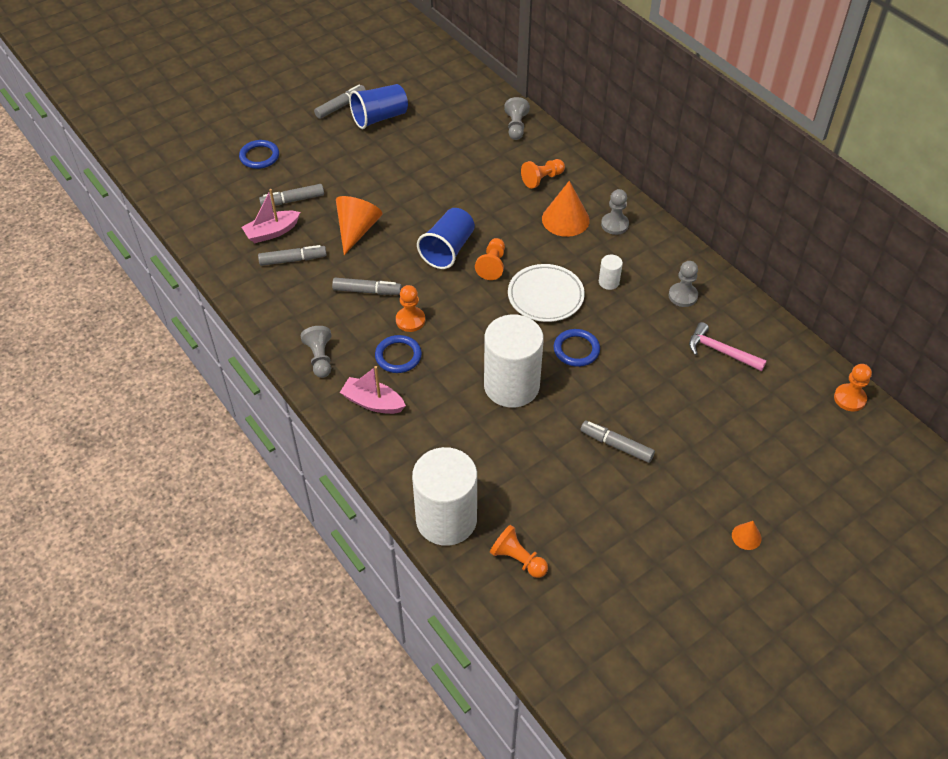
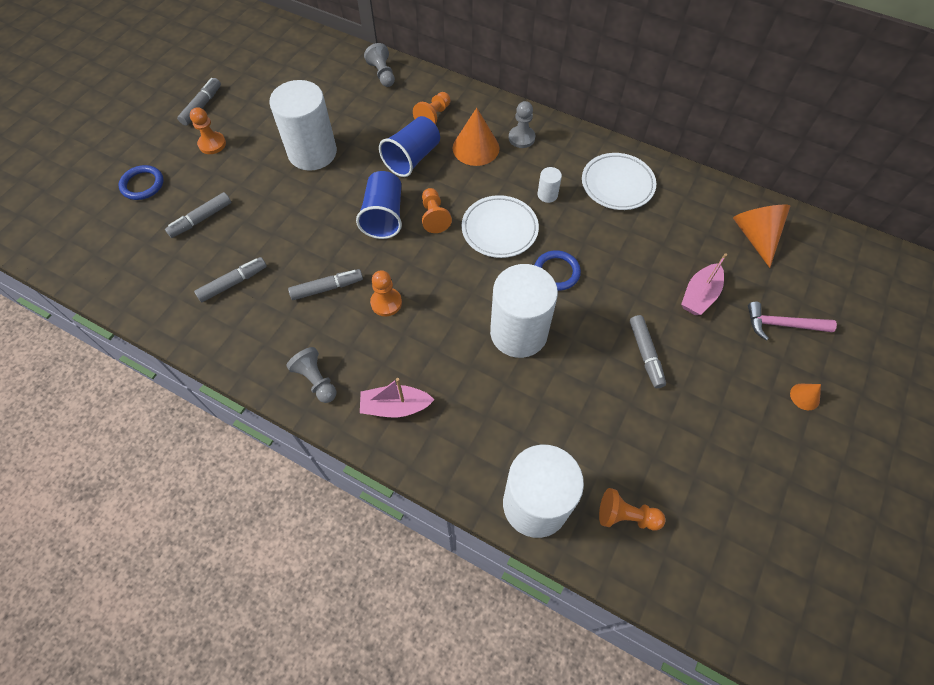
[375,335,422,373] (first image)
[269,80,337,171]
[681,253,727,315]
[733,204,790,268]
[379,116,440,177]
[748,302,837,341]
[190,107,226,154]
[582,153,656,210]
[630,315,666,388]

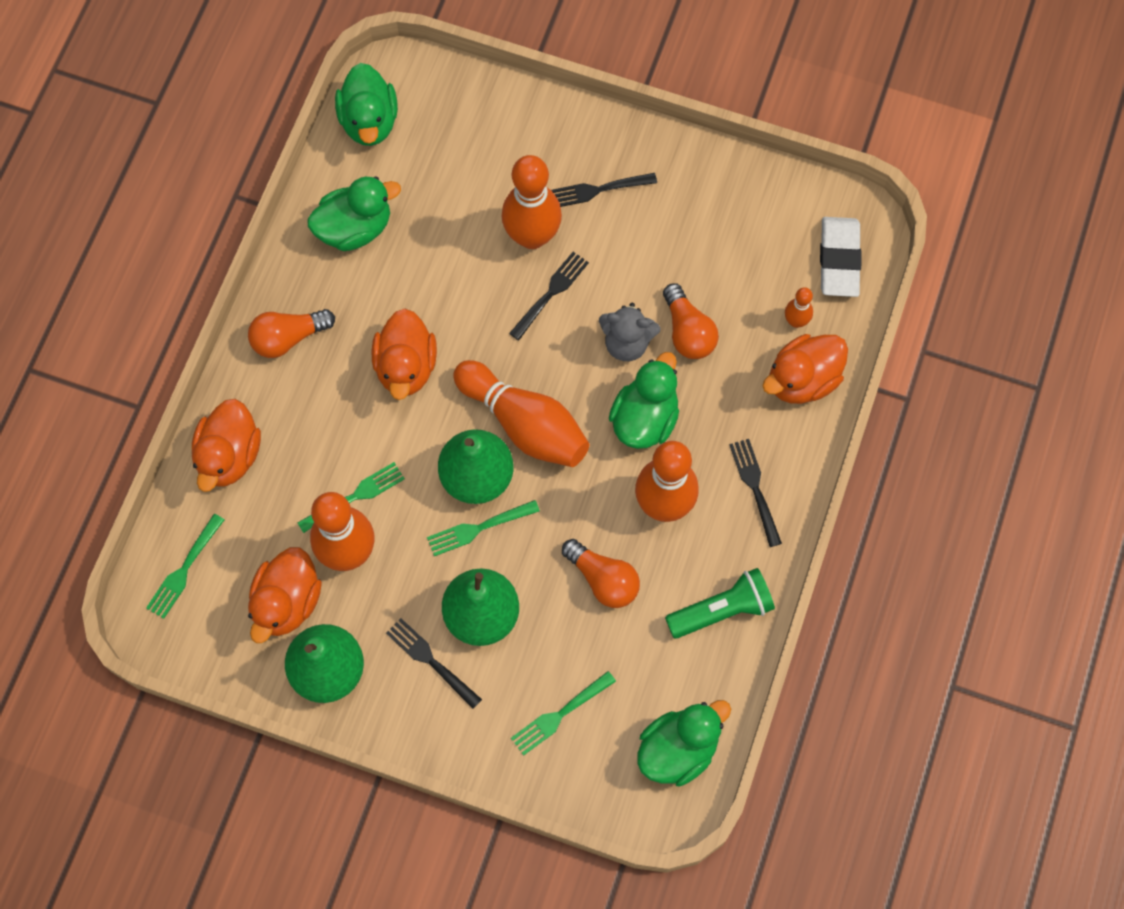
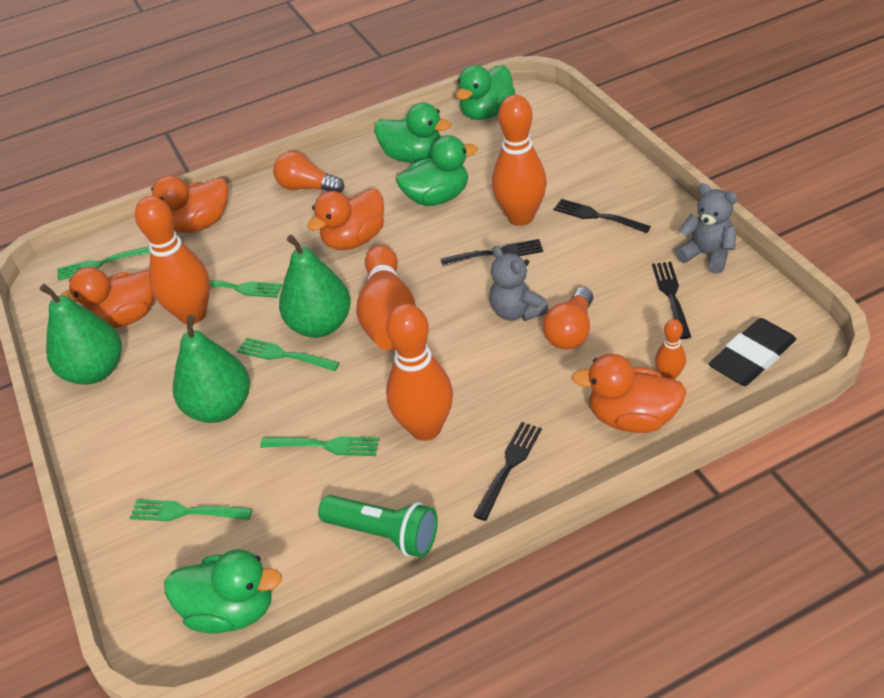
[676,184,738,274]
[652,262,691,339]
[396,135,478,206]
[260,436,379,456]
[709,318,796,386]

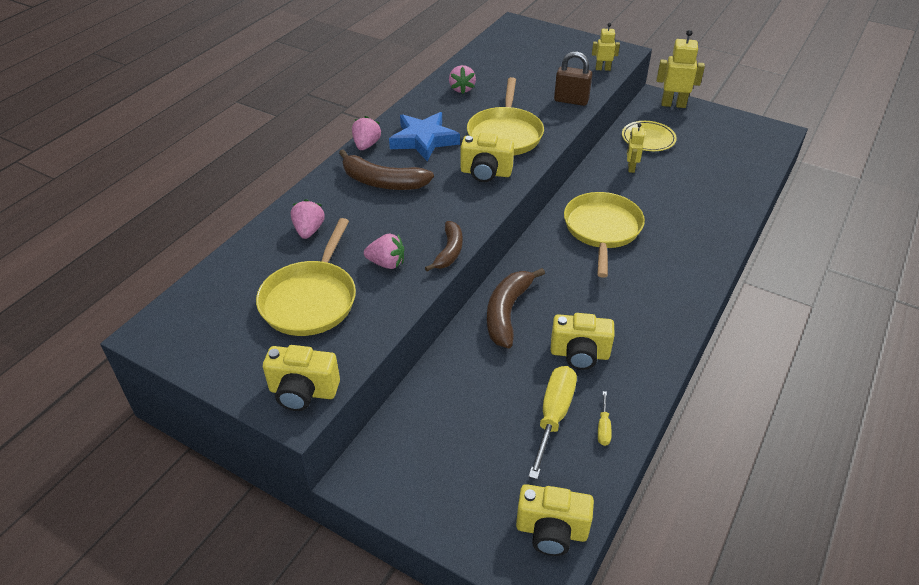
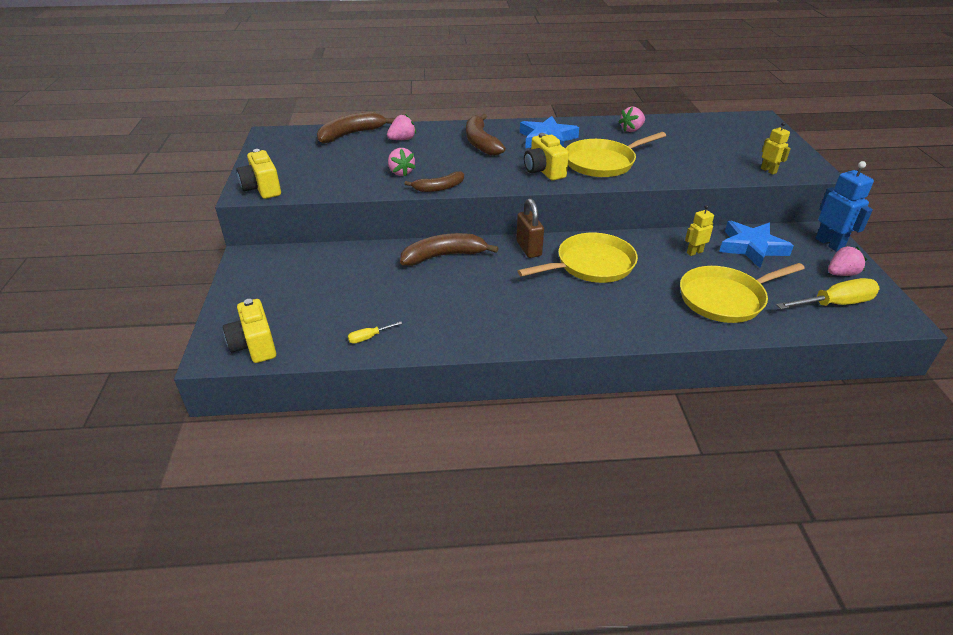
[551,313,615,370] (first image)
[317,112,395,143]
[680,263,805,323]
[828,246,867,276]
[776,278,880,309]
[516,198,544,258]
[719,221,794,268]
[816,161,874,252]

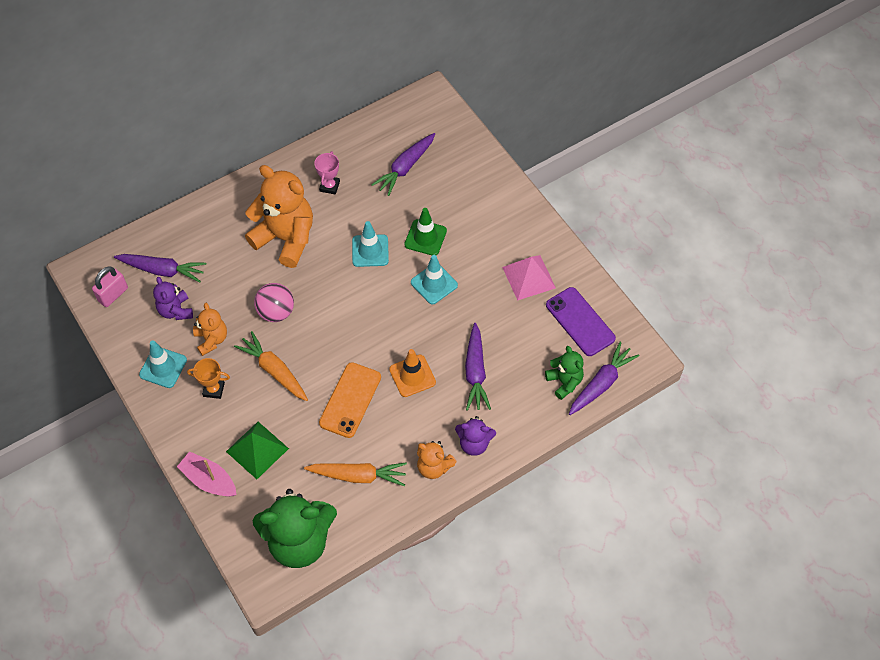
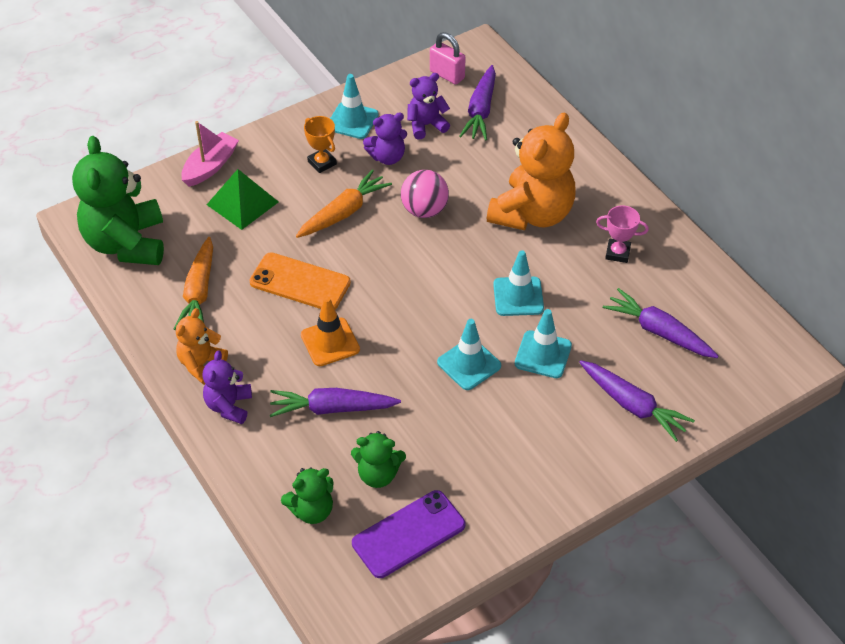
[502,255,556,301] (first image)
[351,431,406,488]
[579,360,695,442]
[363,113,407,165]
[515,309,572,378]
[304,116,337,173]

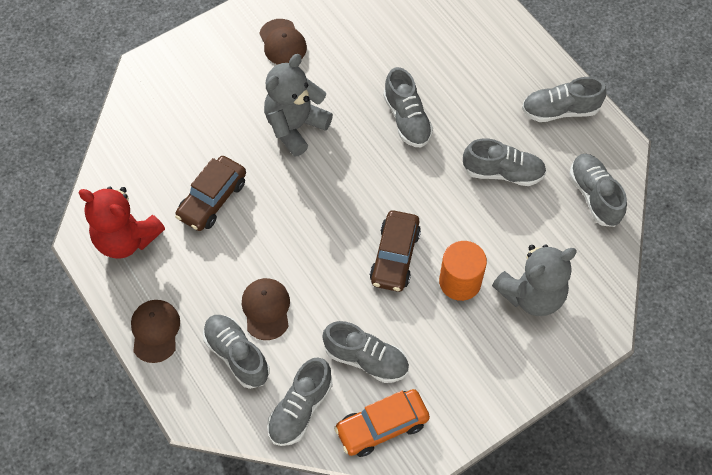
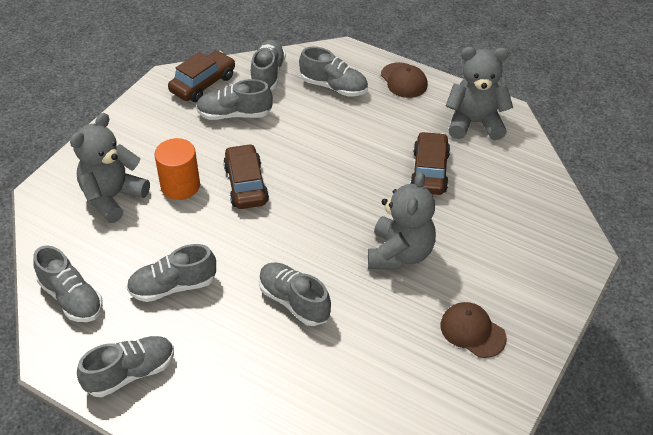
[242,278,290,340] (first image)
[446,47,513,140]
[168,51,235,102]

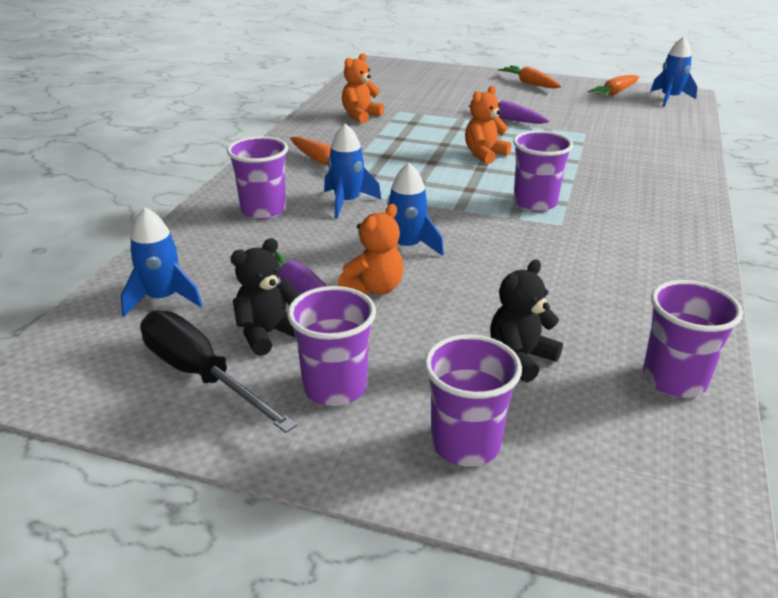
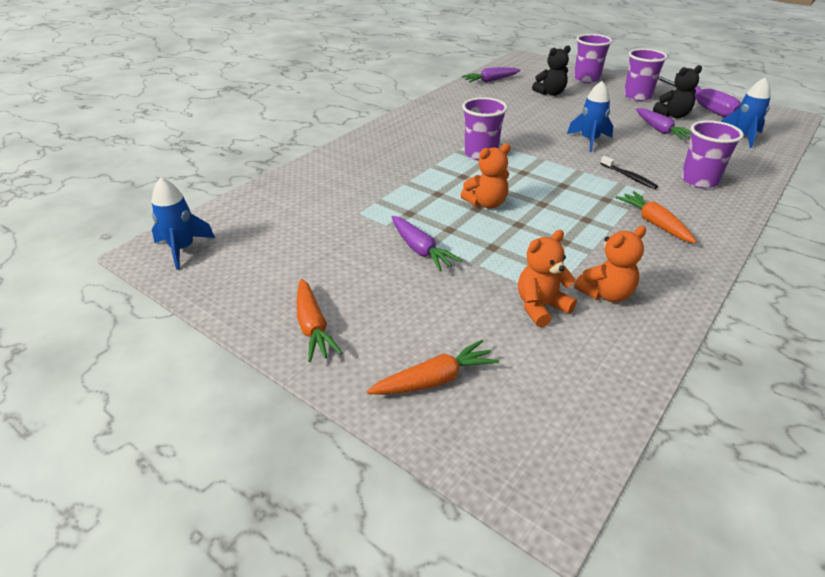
[518,230,577,327]
[367,340,499,395]
[600,156,658,189]
[462,67,521,83]
[658,76,741,117]

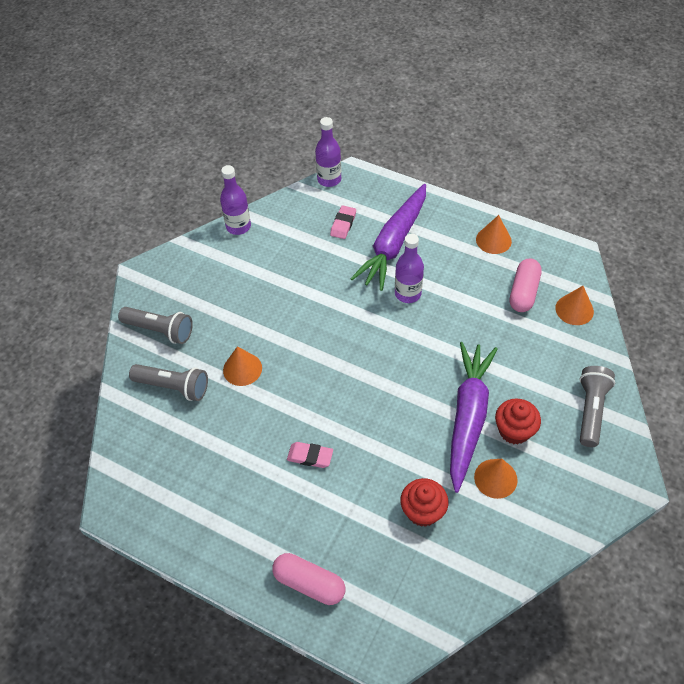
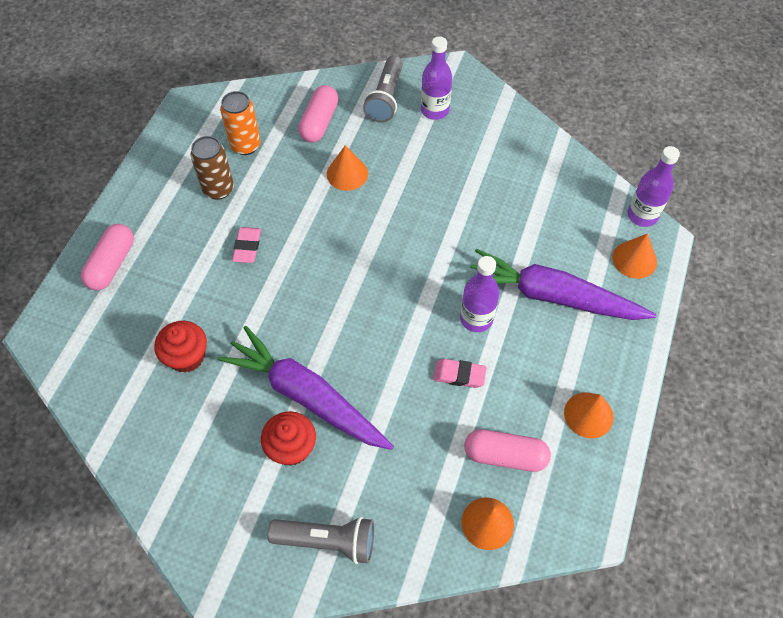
[190,136,234,200]
[220,91,261,155]
[421,36,452,120]
[433,359,487,388]
[612,233,657,279]
[298,85,338,142]
[217,326,394,450]

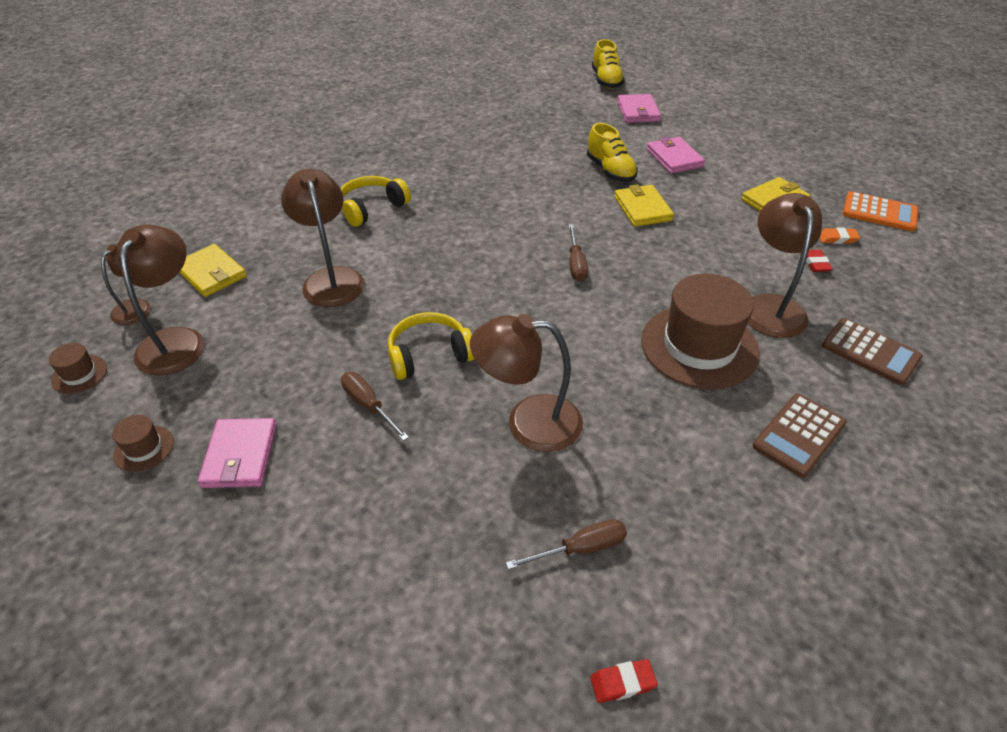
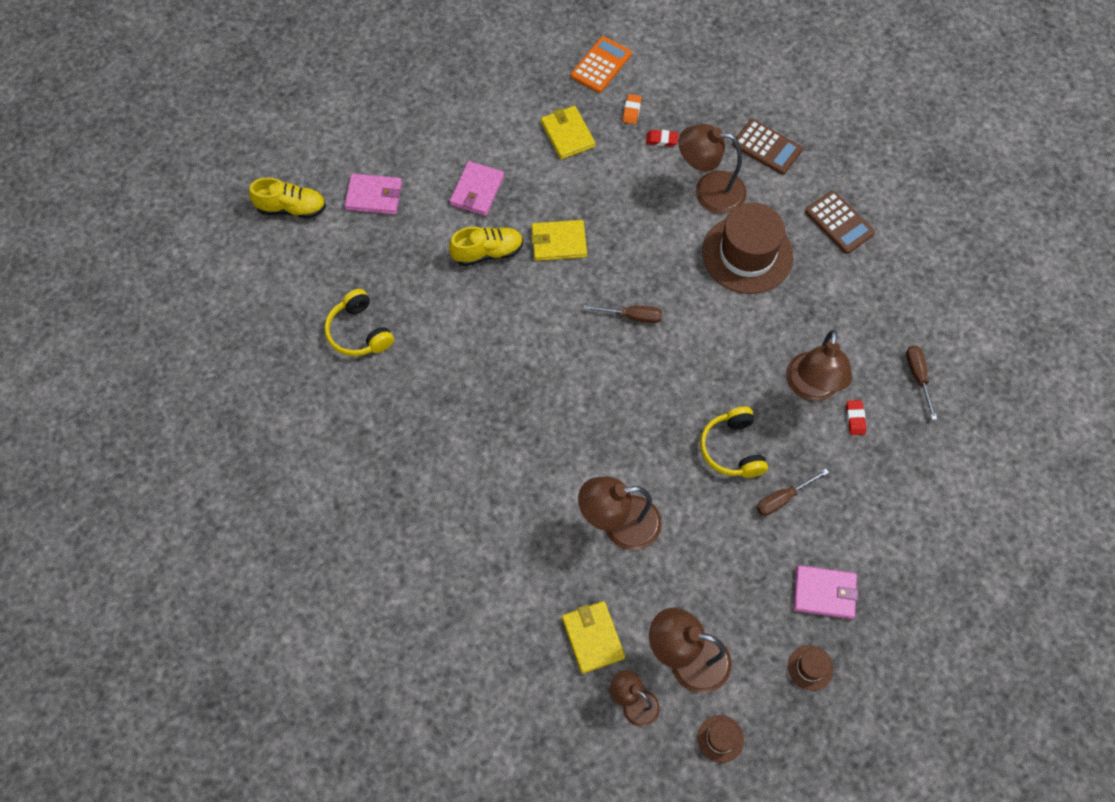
[324,289,394,356]
[846,400,866,435]
[562,601,625,674]
[450,161,504,216]
[732,119,803,175]

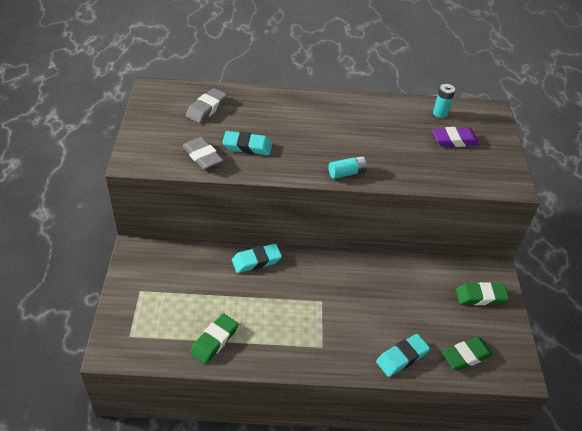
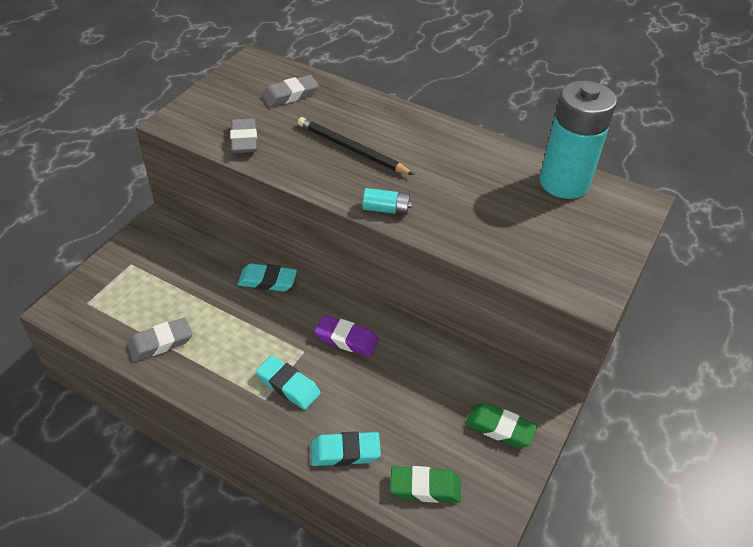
[298,117,414,175]
[256,355,321,410]
[315,315,379,357]
[127,317,192,361]
[540,81,617,199]

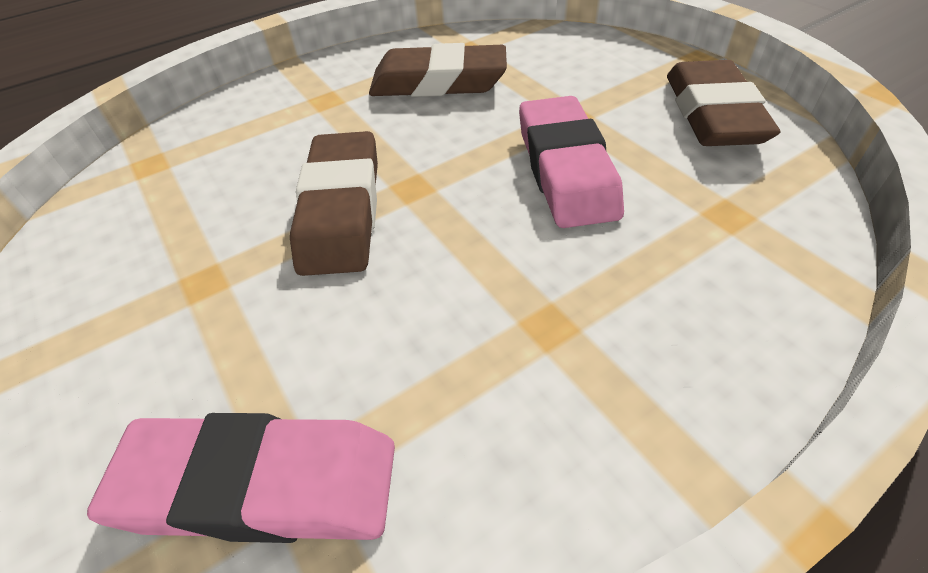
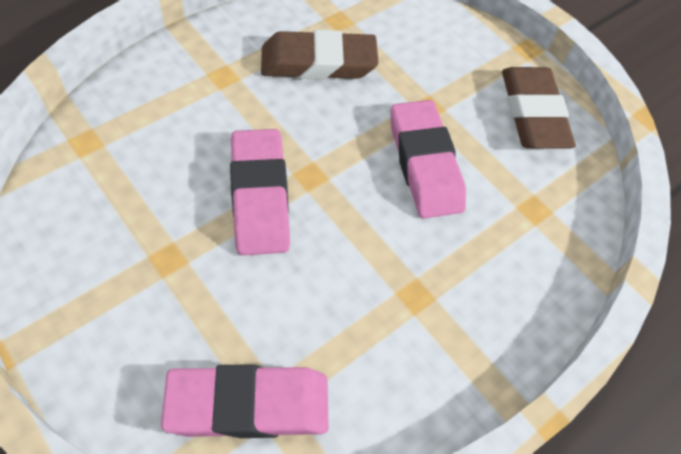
[230,129,290,255]

